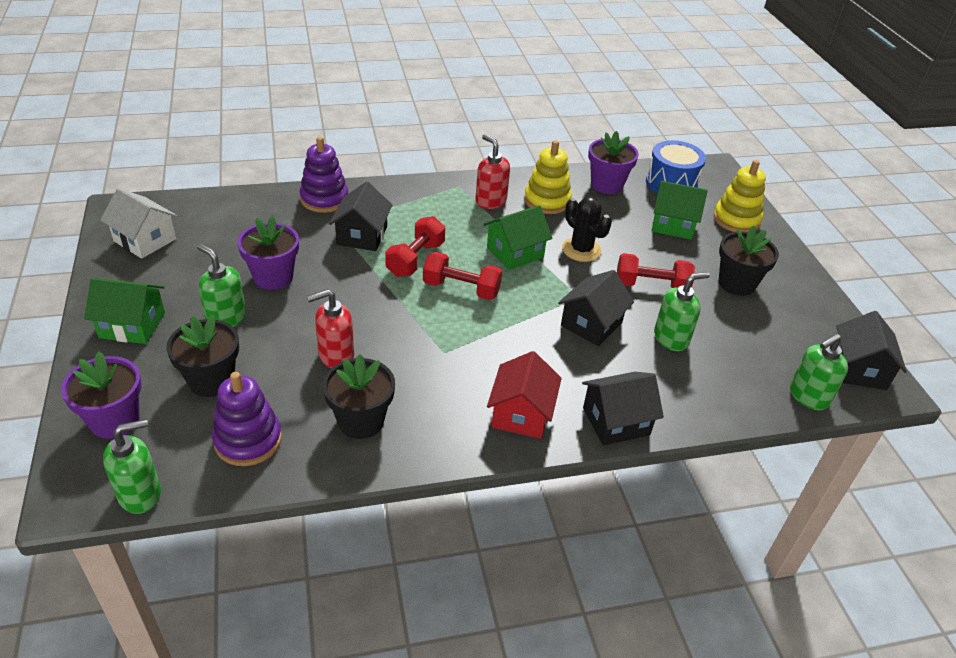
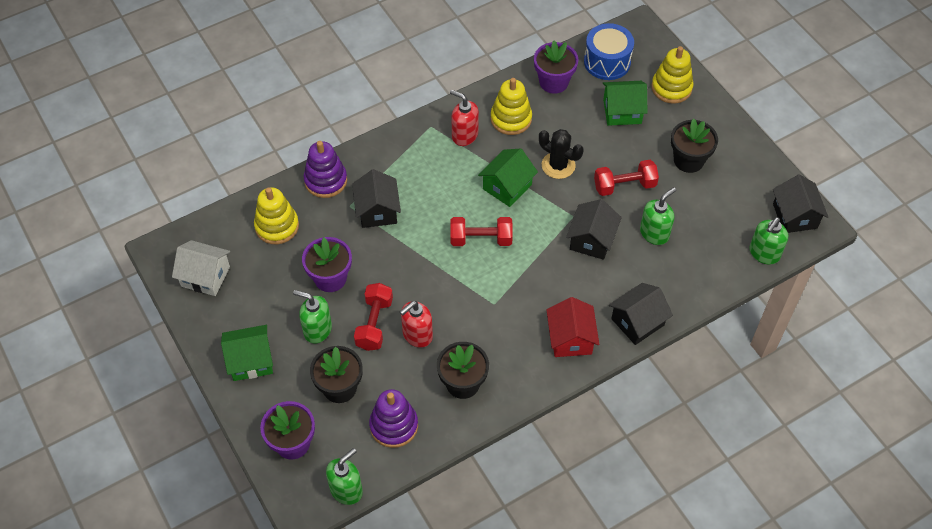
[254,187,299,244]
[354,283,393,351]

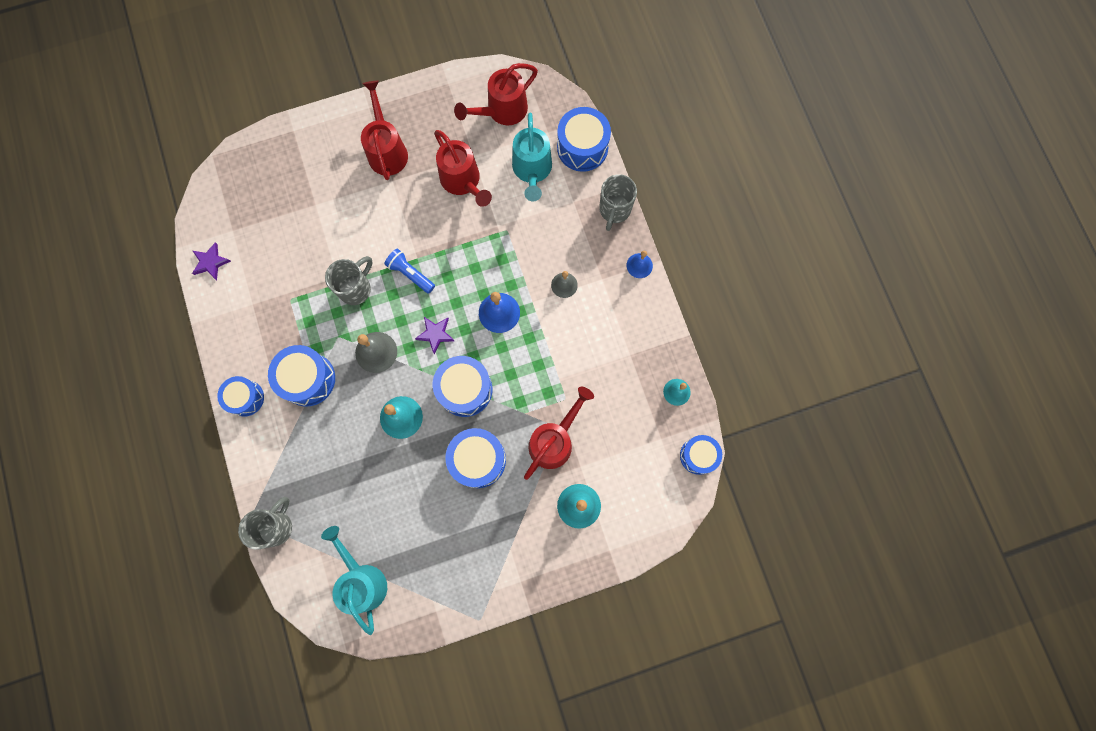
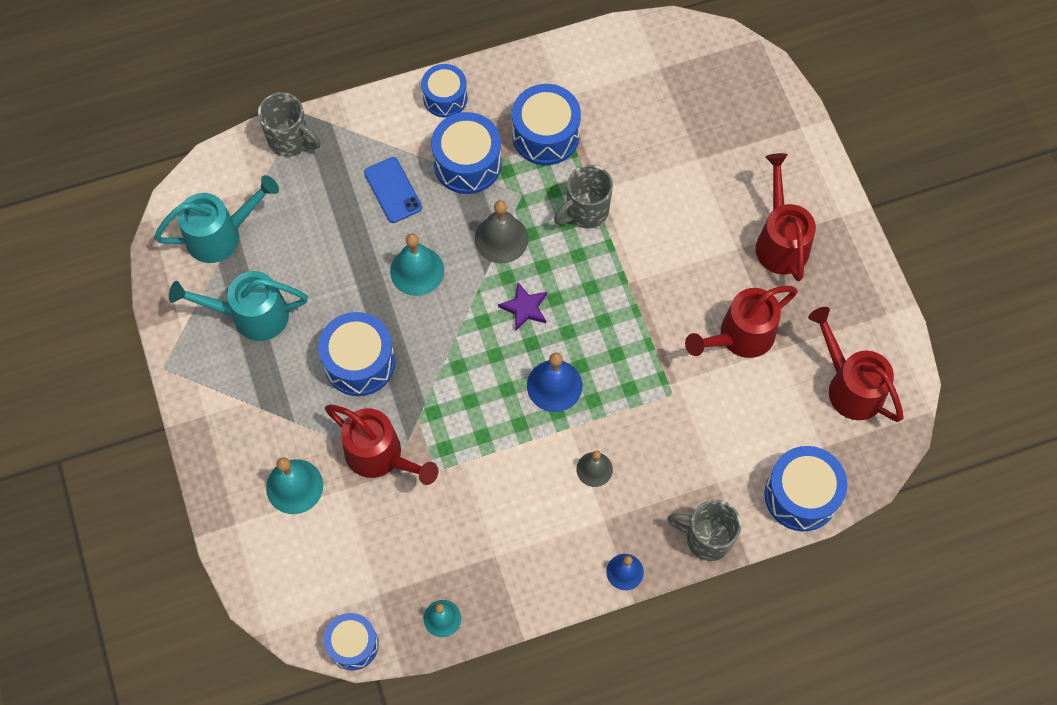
[192,242,231,280] (first image)
[384,249,435,294] (first image)
[364,157,422,223]
[512,84,581,165]
[169,271,308,341]
[554,164,613,228]
[756,153,816,281]

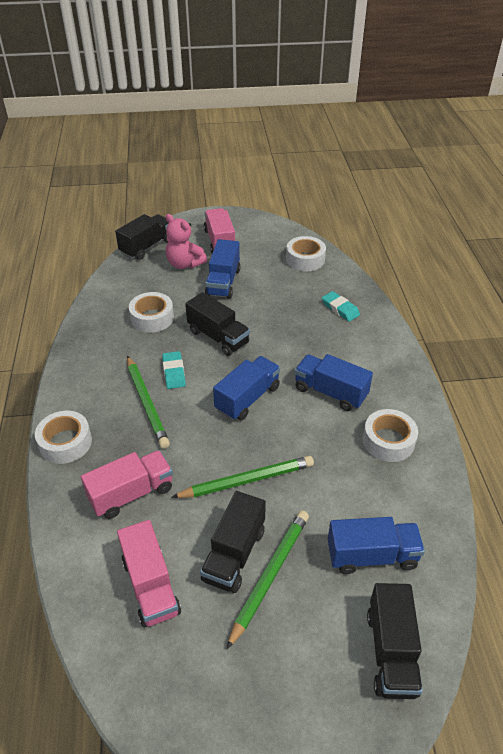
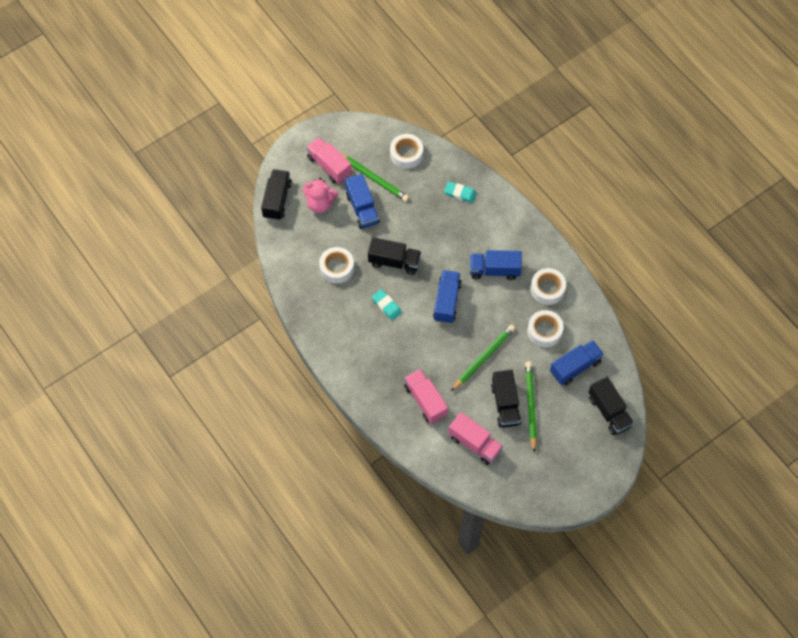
[527,310,564,348]
[342,154,409,202]
[404,369,448,424]

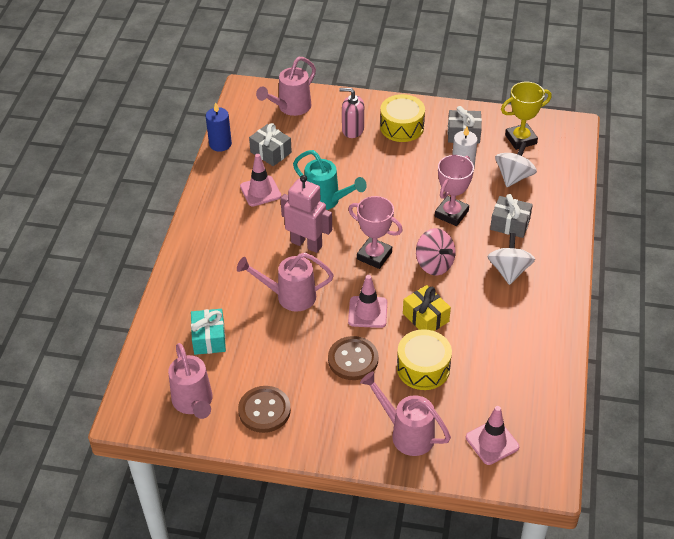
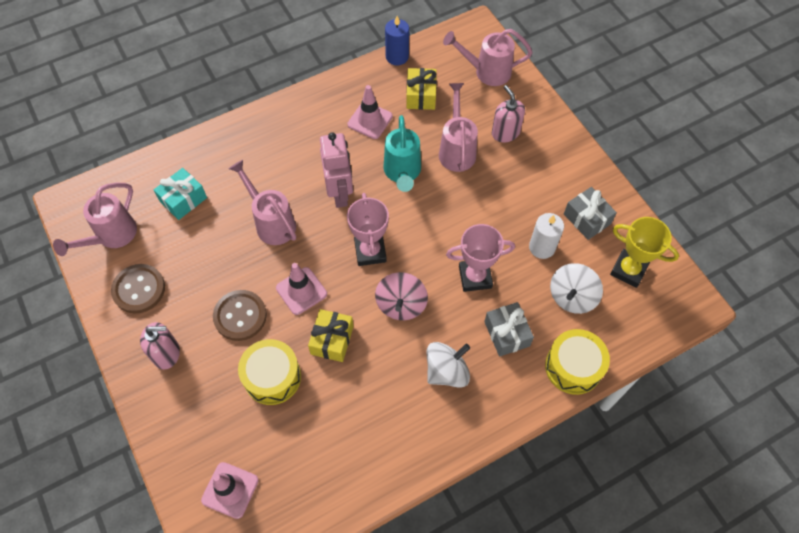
[140,322,180,370]
[439,83,478,172]
[545,329,610,395]
[406,68,437,110]
[550,263,603,314]

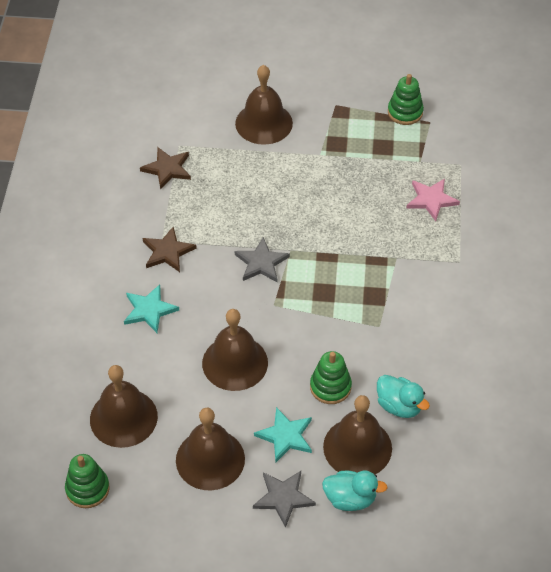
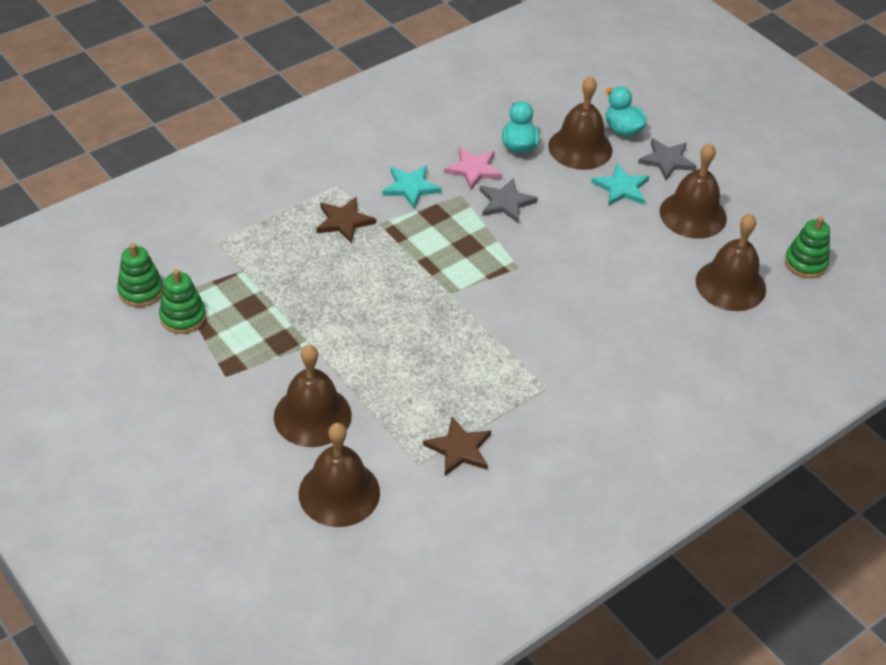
[382,165,442,208]
[316,197,376,244]
[299,423,380,527]
[480,178,538,223]
[117,243,164,307]
[444,147,502,190]

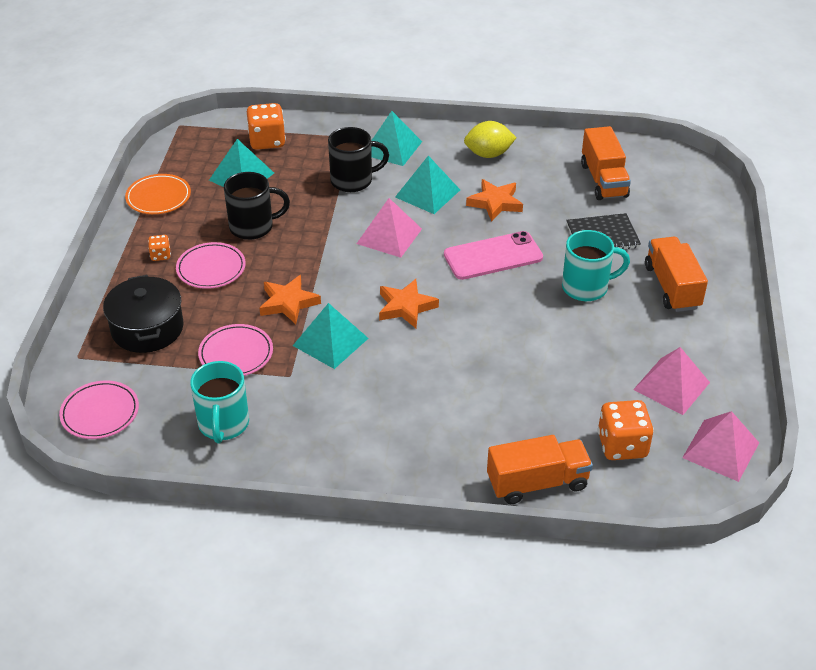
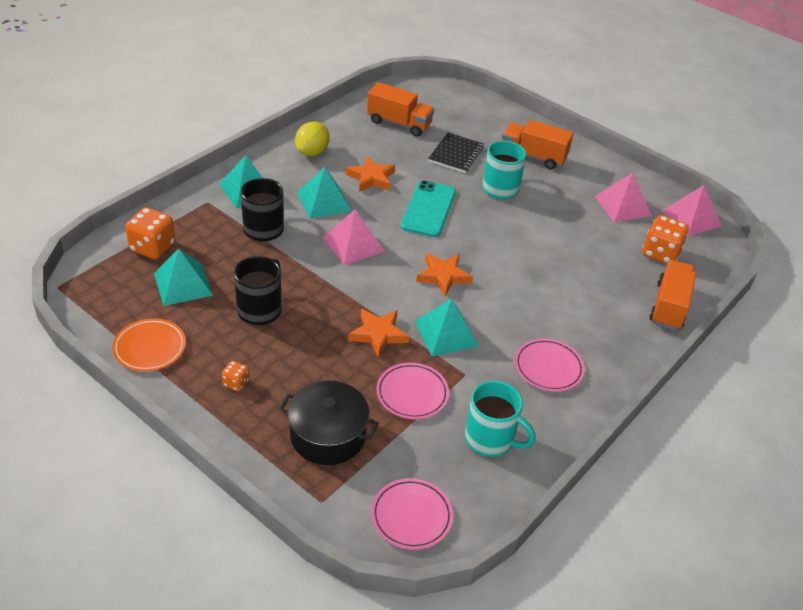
[515,338,585,392]
[401,180,456,237]

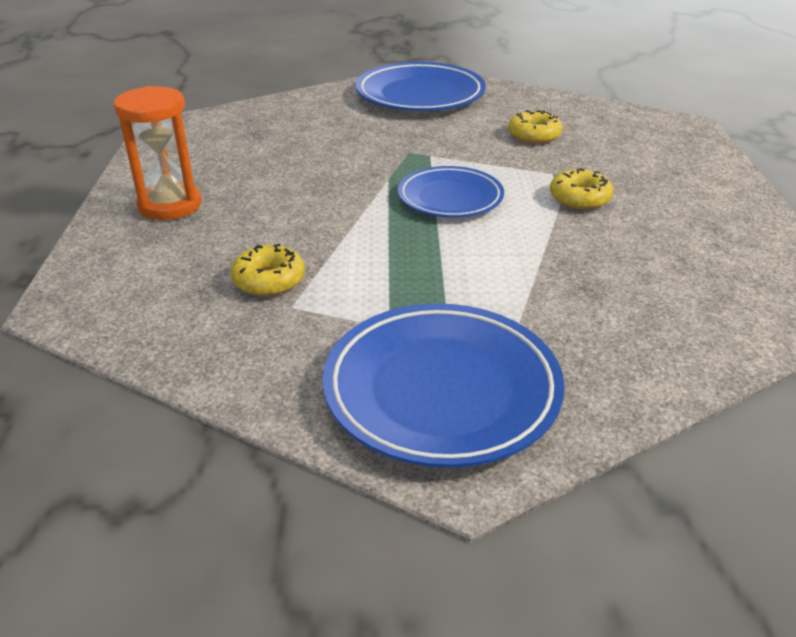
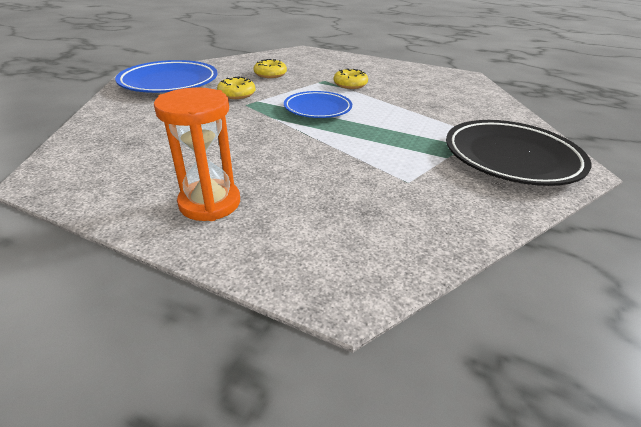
[217,76,255,99]
[446,120,591,186]

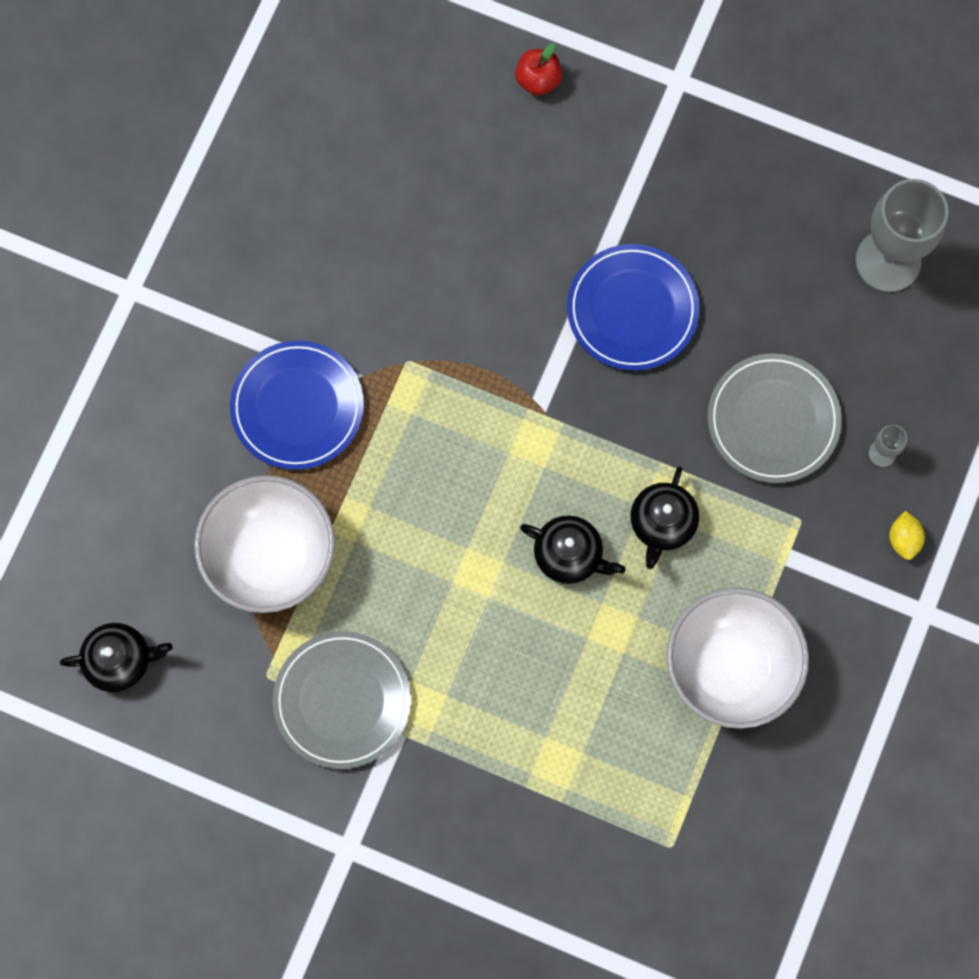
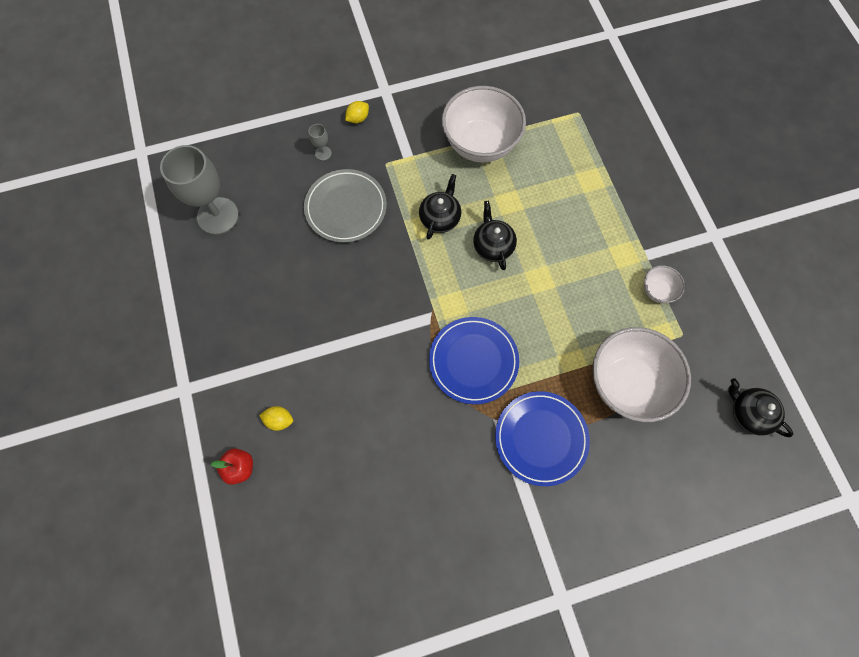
[259,406,293,431]
[429,317,519,404]
[644,265,685,303]
[419,174,461,240]

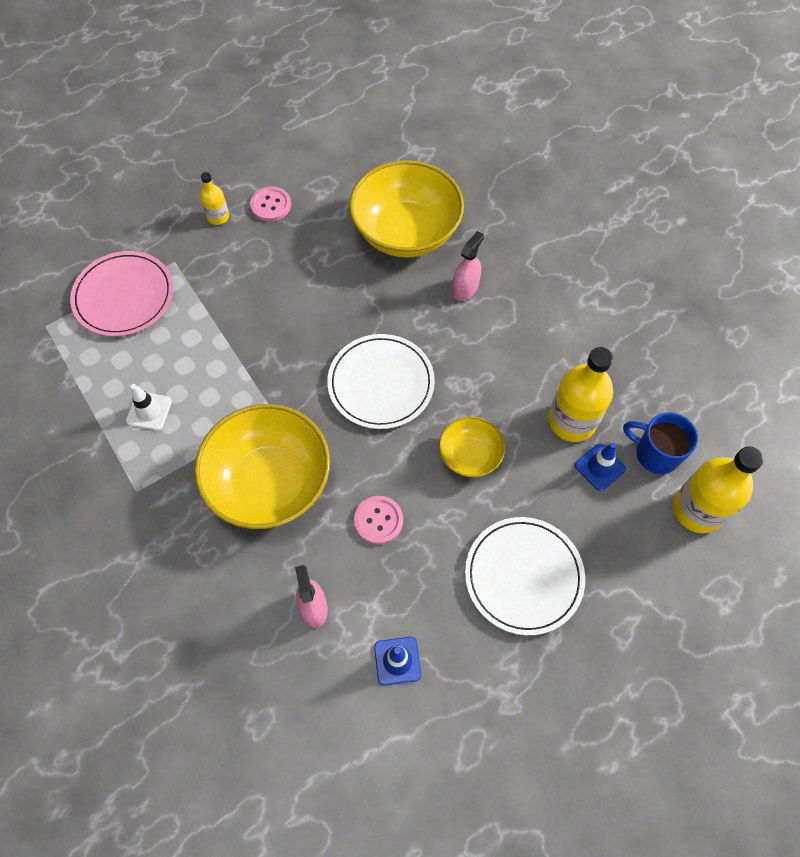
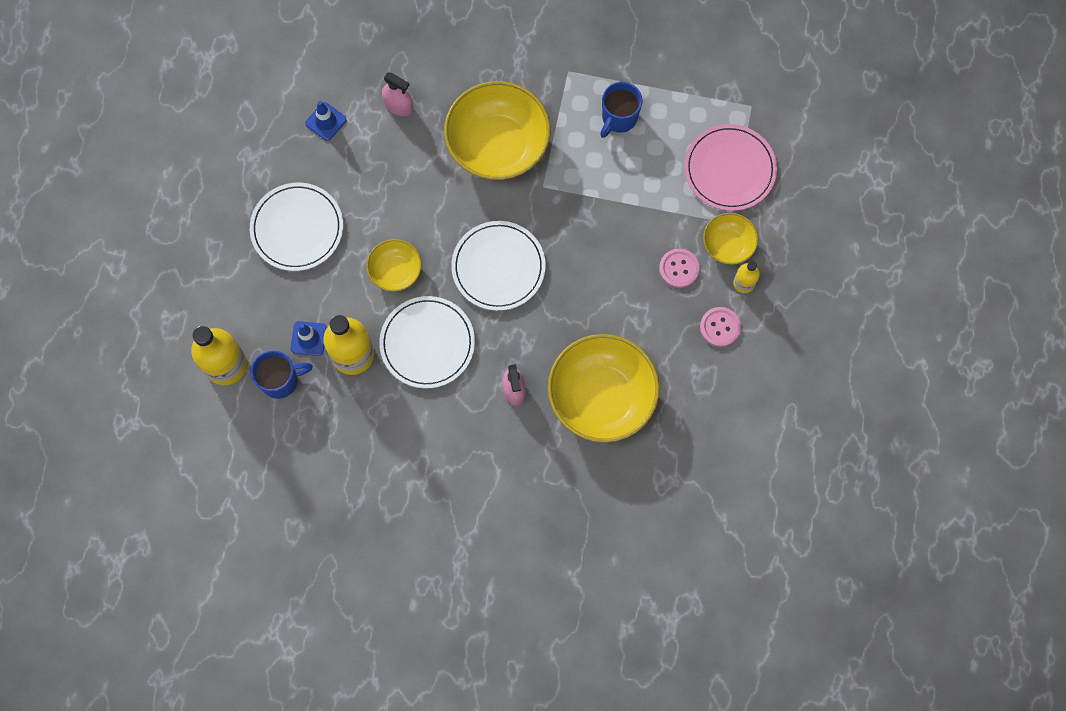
[379,296,475,388]
[703,213,758,265]
[659,249,700,288]
[600,82,642,138]

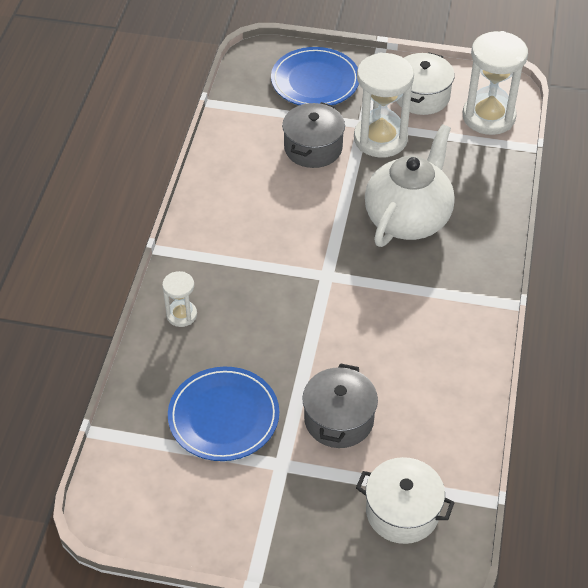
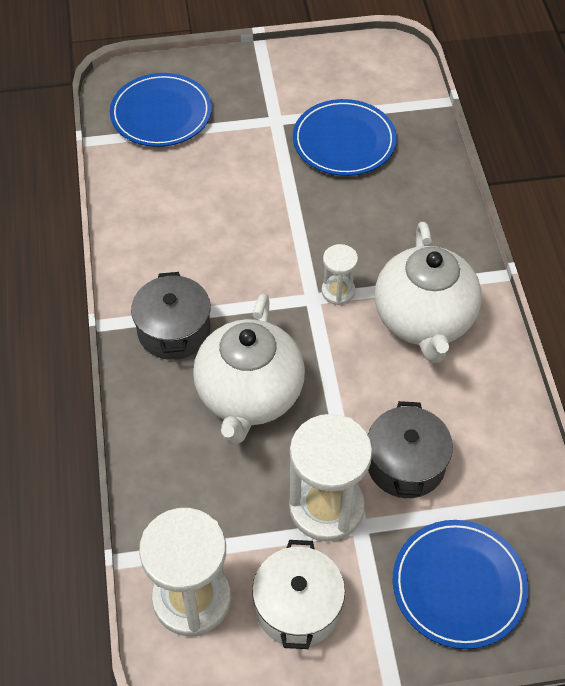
[375,222,482,363]
[321,244,358,305]
[131,272,211,360]
[110,73,212,147]

